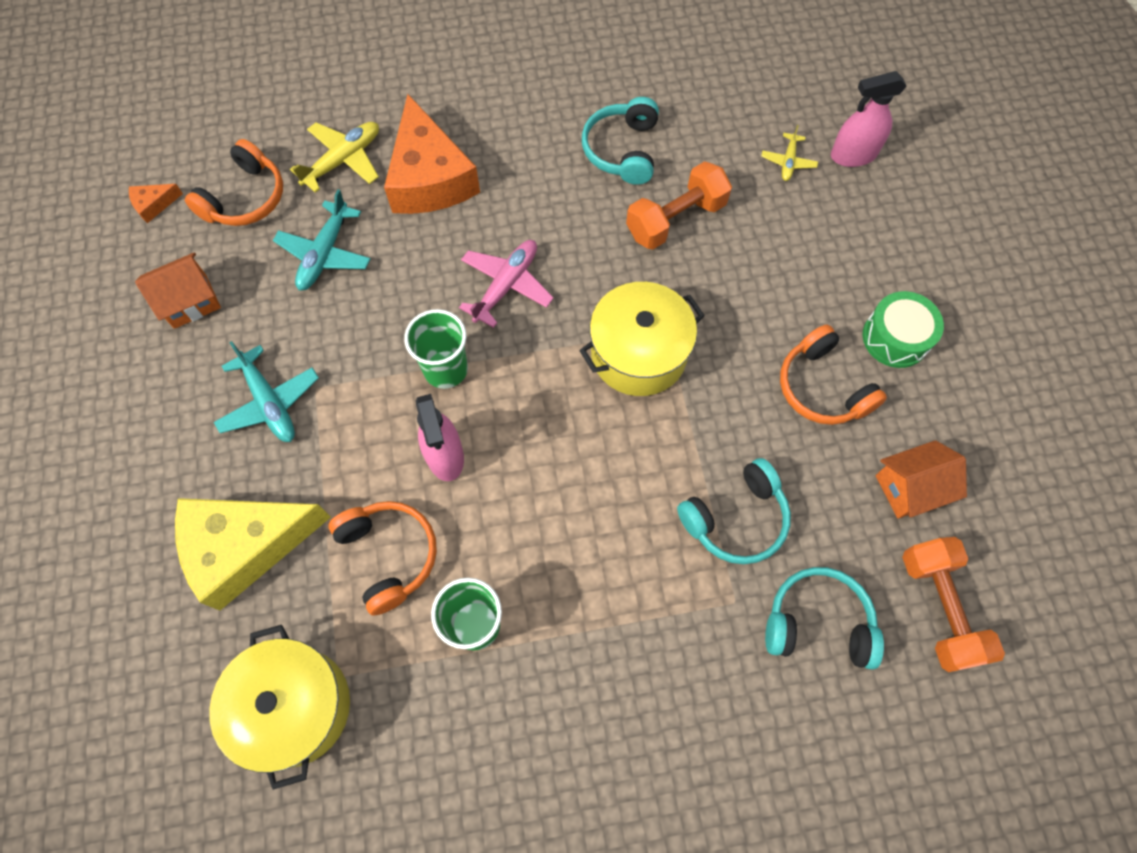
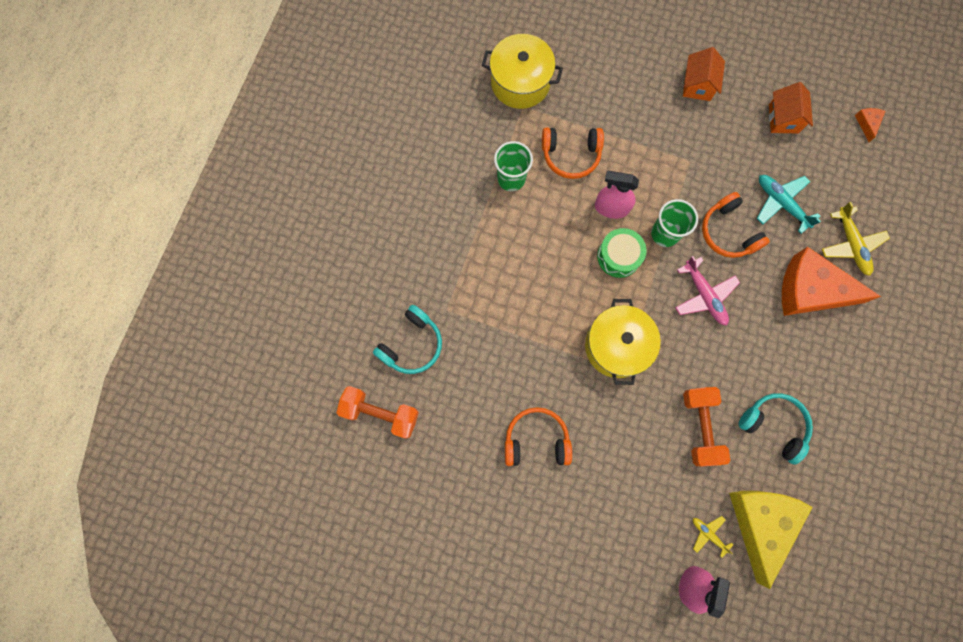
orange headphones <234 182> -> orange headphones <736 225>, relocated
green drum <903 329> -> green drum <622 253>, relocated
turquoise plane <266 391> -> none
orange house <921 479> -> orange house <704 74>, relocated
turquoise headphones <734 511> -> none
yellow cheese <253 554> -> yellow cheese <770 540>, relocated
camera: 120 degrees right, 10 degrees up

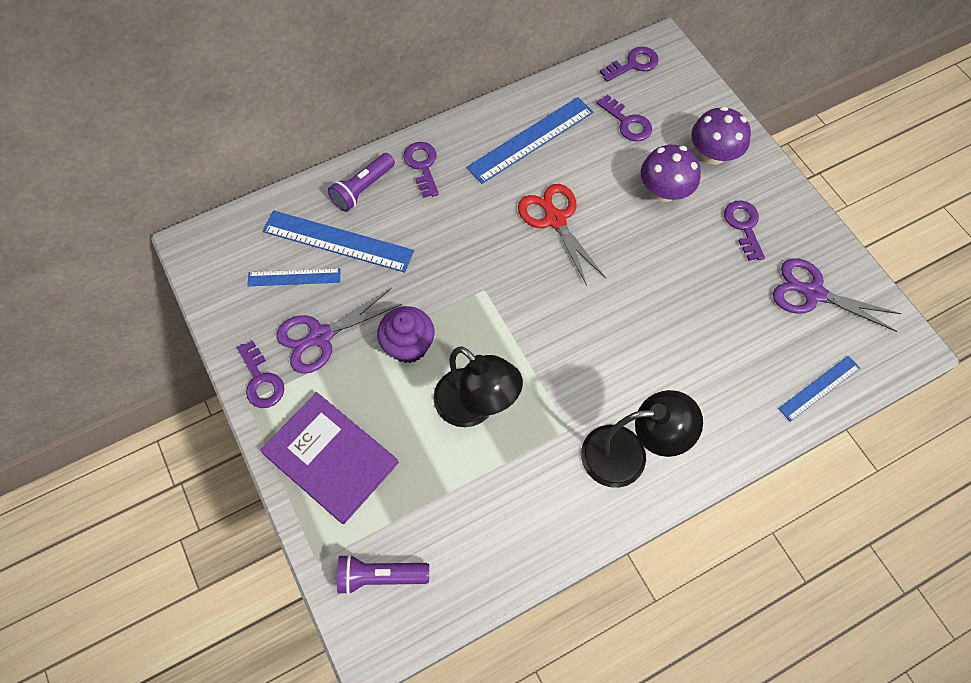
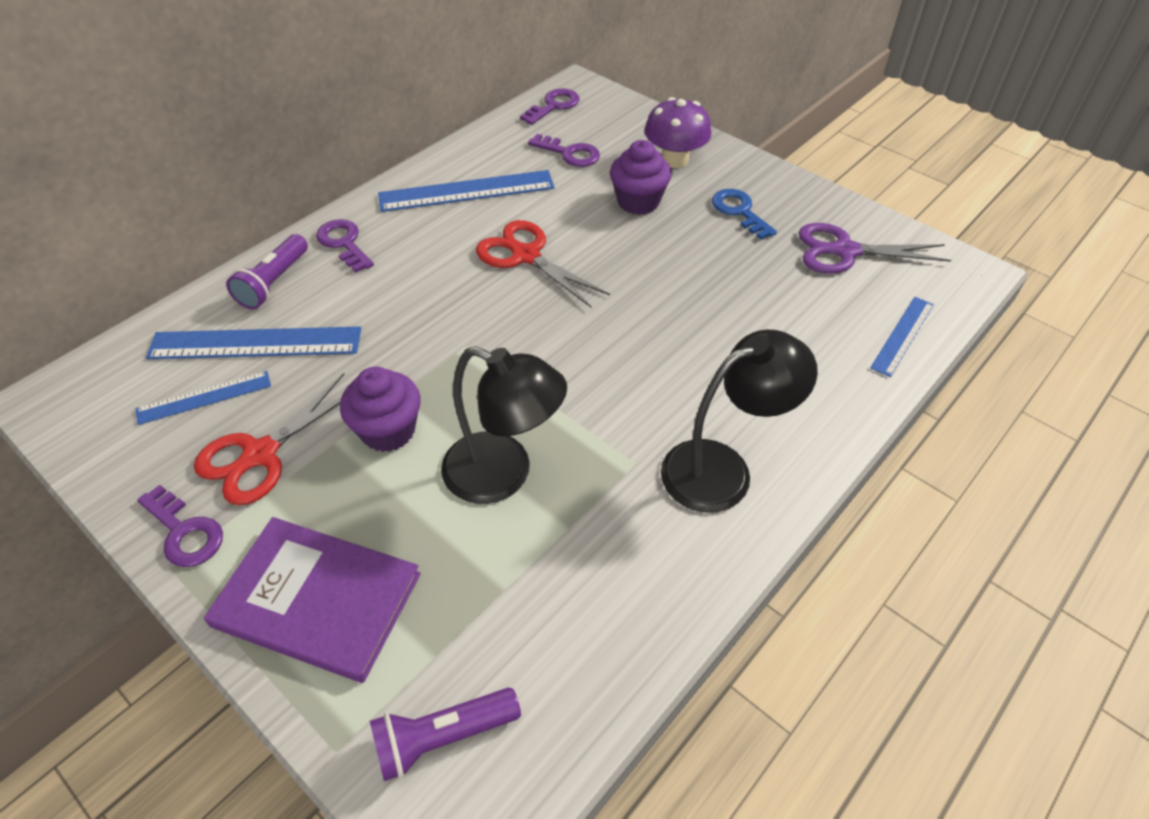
blue ruler <530 140> -> blue ruler <466 191>, 45 degrees clockwise
purple mushroom <671 173> -> purple cupcake <641 177>
purple key <744 231> -> blue key <744 214>
purple scissors <339 331> -> red scissors <269 439>
camera: 20 degrees left, 15 degrees down

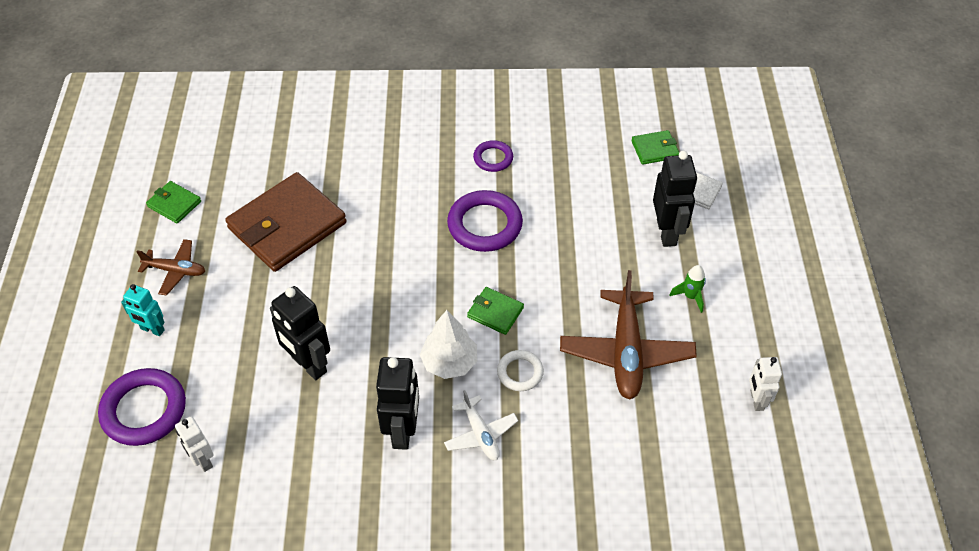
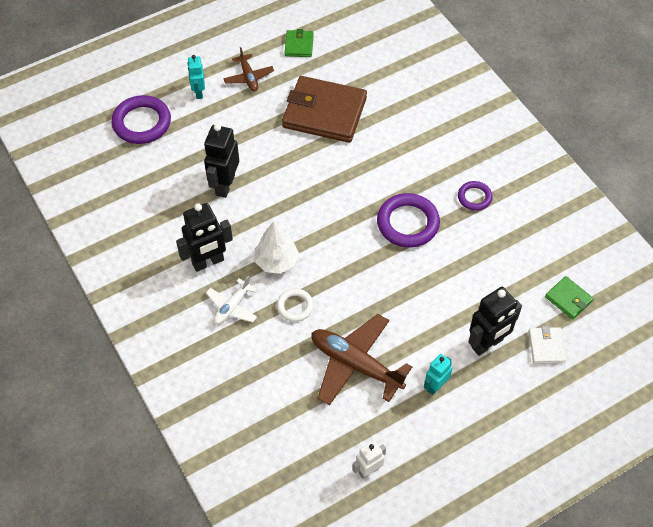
green rocket <688 289> -> turquoise robot <438 374>
brown plane <628 335> -> brown plane <361 360>, 60 degrees clockwise
green wallet <495 311> -> none
white robot <194 444> -> none
camera: 60 degrees right, 5 degrees up

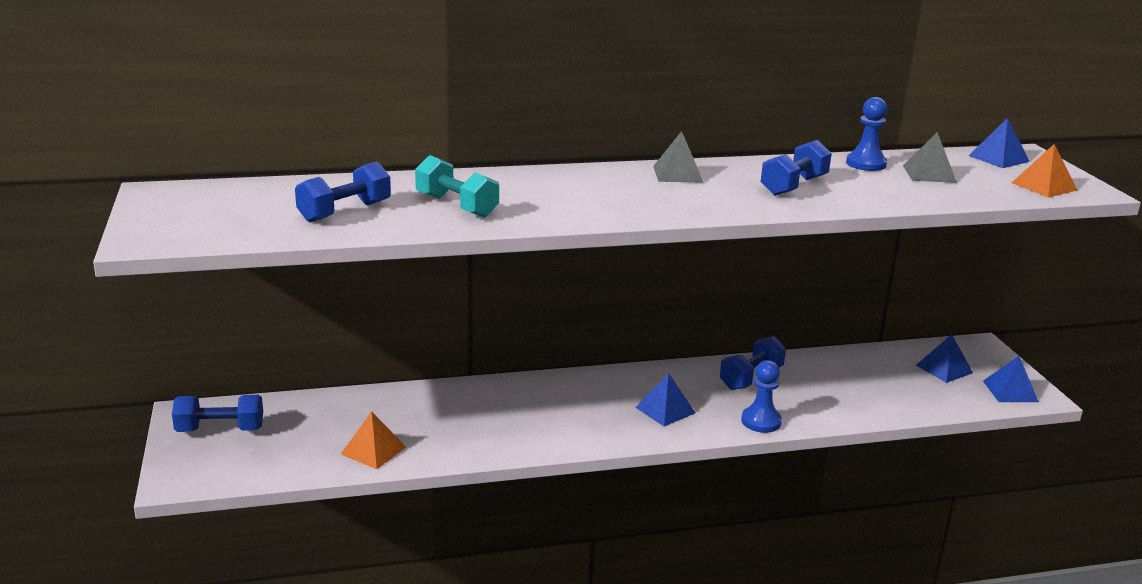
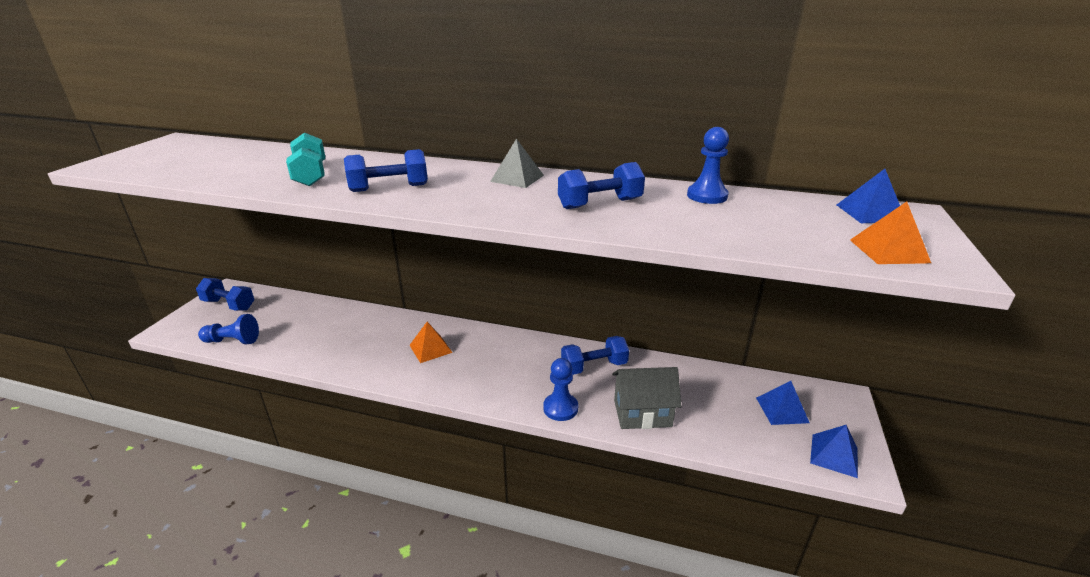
grey pyramid <930 157> -> none
blue dumbbell <343 192> -> blue dumbbell <386 170>, relocated
blue pyramid <665 399> -> none
orange pyramid <373 440> -> orange pyramid <431 342>, relocated
none -> blue pawn <228 329>
none -> grey house <647 398>
camera: 30 degrees right, 5 degrees up

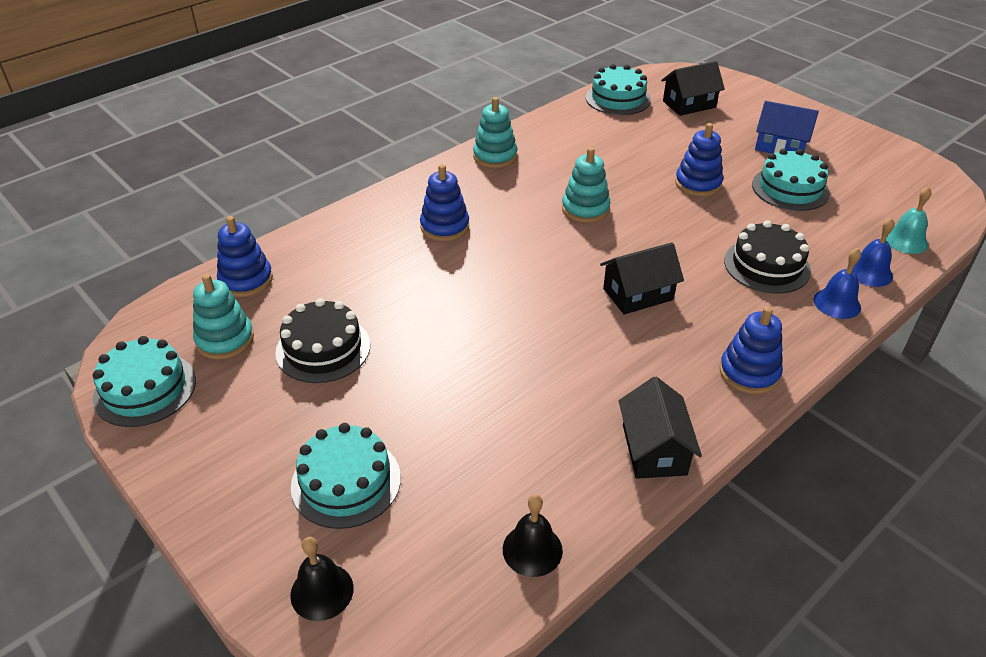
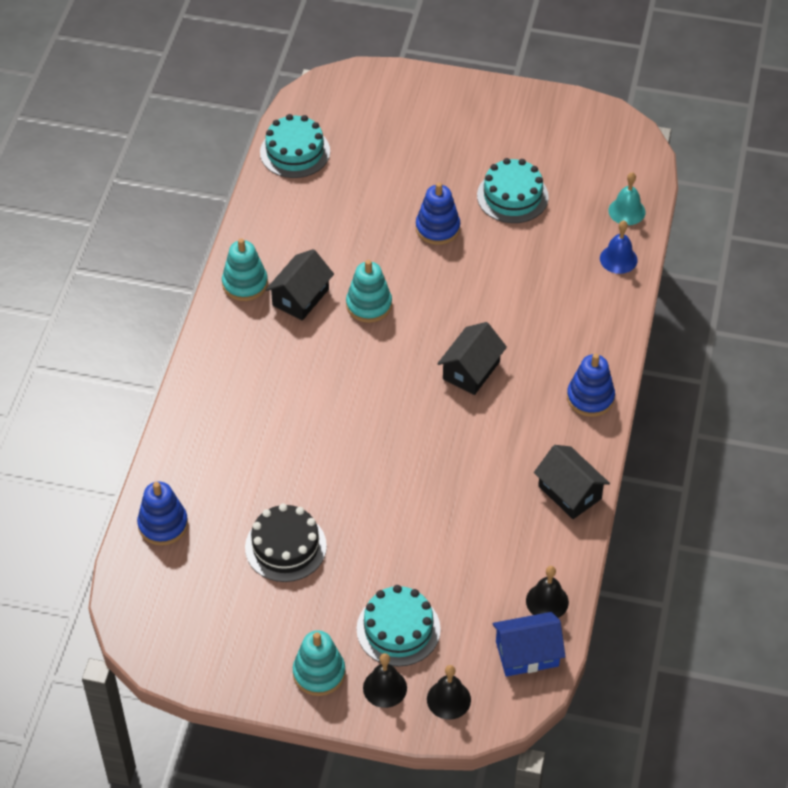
black house <693 88> -> black house <300 285>, relocated
blue house <787 127> -> blue house <529 644>, relocated
blue stacking toy <444 202> -> none
black cake <767 256> -> none
blue bell <837 283> -> none
turquoise stacking toy <223 317> -> turquoise stacking toy <319 663>, relocated
turquoise cake <144 381> -> none
none -> black bell <385 680>
camera: 35 degrees left, 10 degrees up

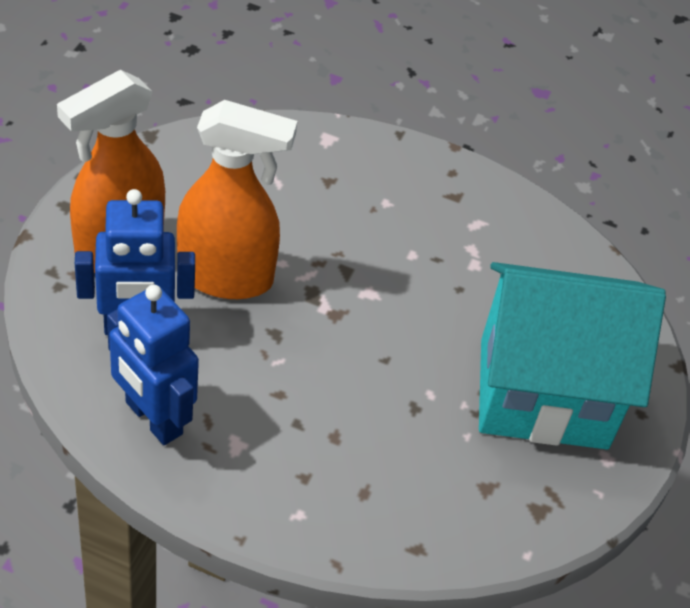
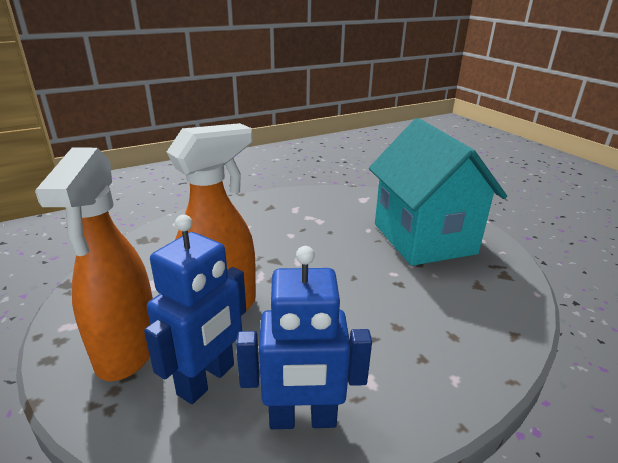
turquoise house <572 356> -> turquoise house <438 192>, 60 degrees counterclockwise
camera: 45 degrees left, 20 degrees down

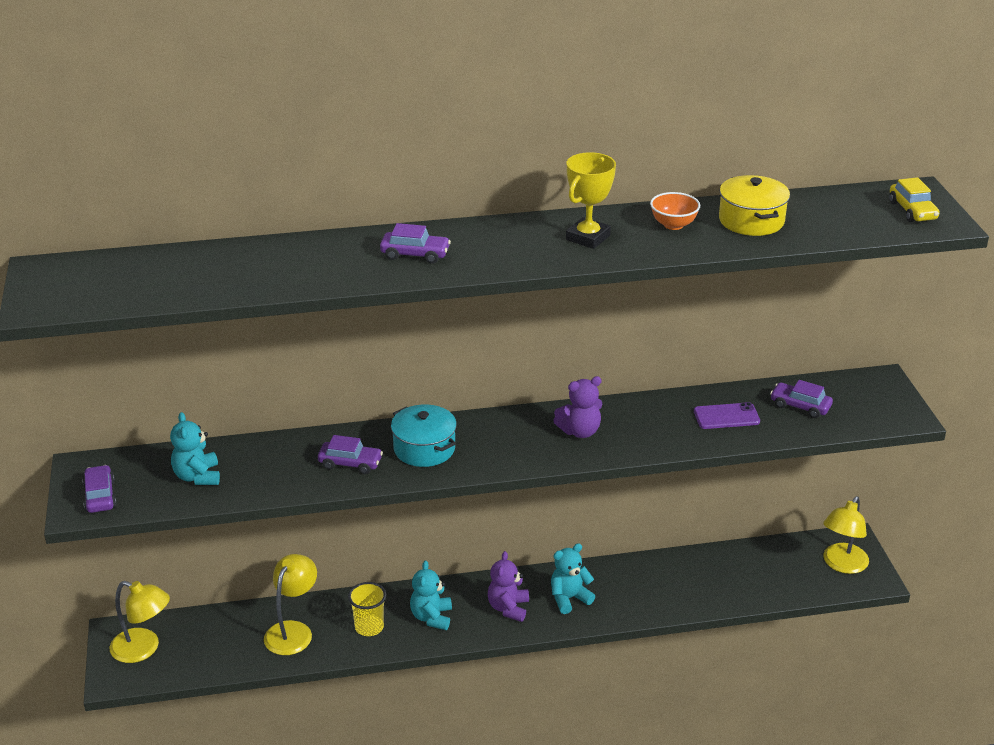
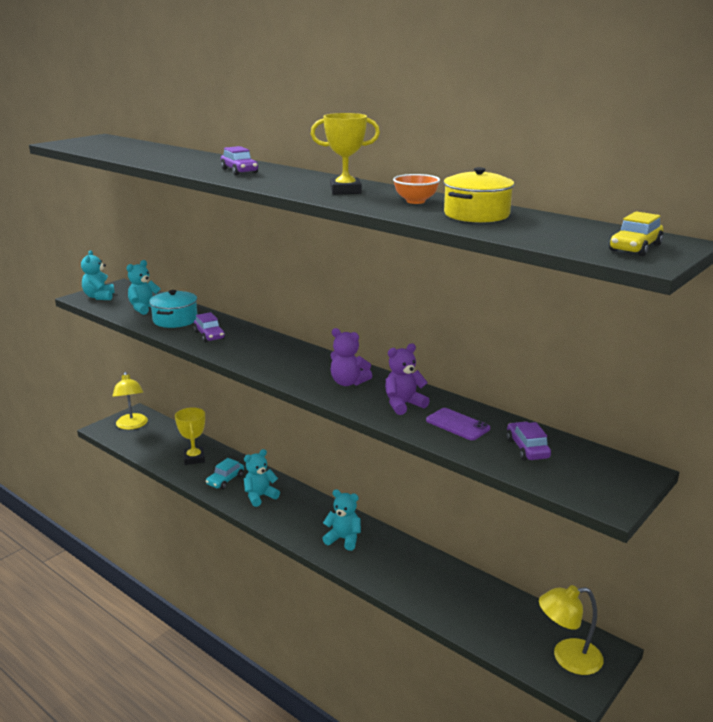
turquoise pot <424 435> -> turquoise pot <173 309>, relocated
purple car <99 489> -> turquoise teddy bear <98 275>
purple teddy bear <508 586> -> purple teddy bear <407 379>, relocated
yellow lamp <290 604> -> yellow trophy <190 436>
yellow cup <367 609> -> turquoise car <225 473>
camera: 50 degrees right, 10 degrees down

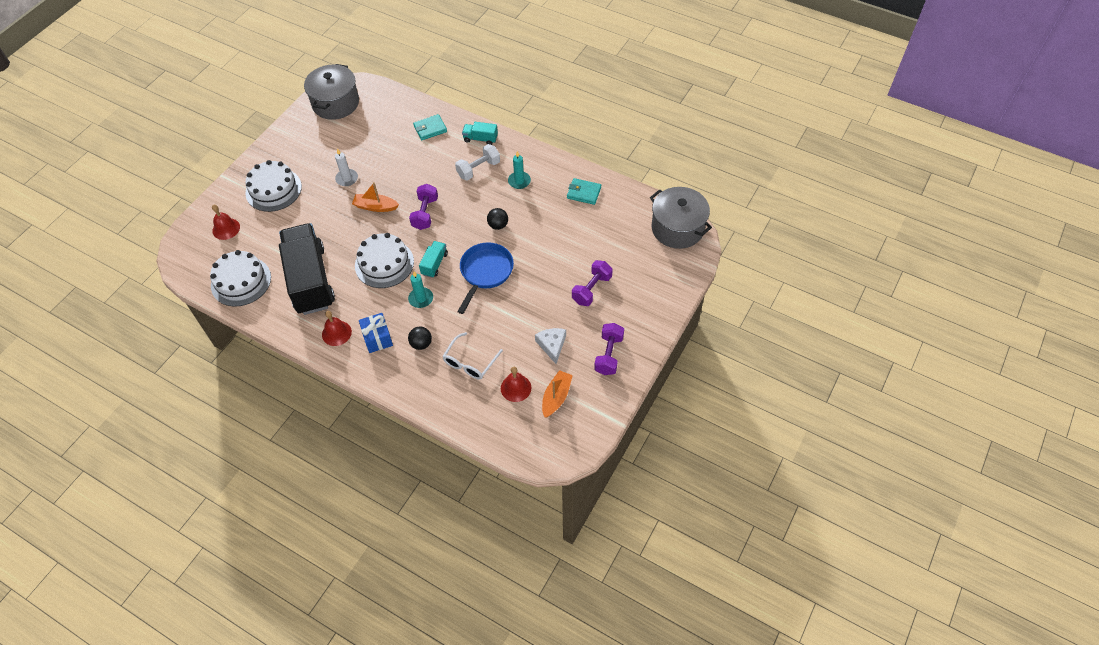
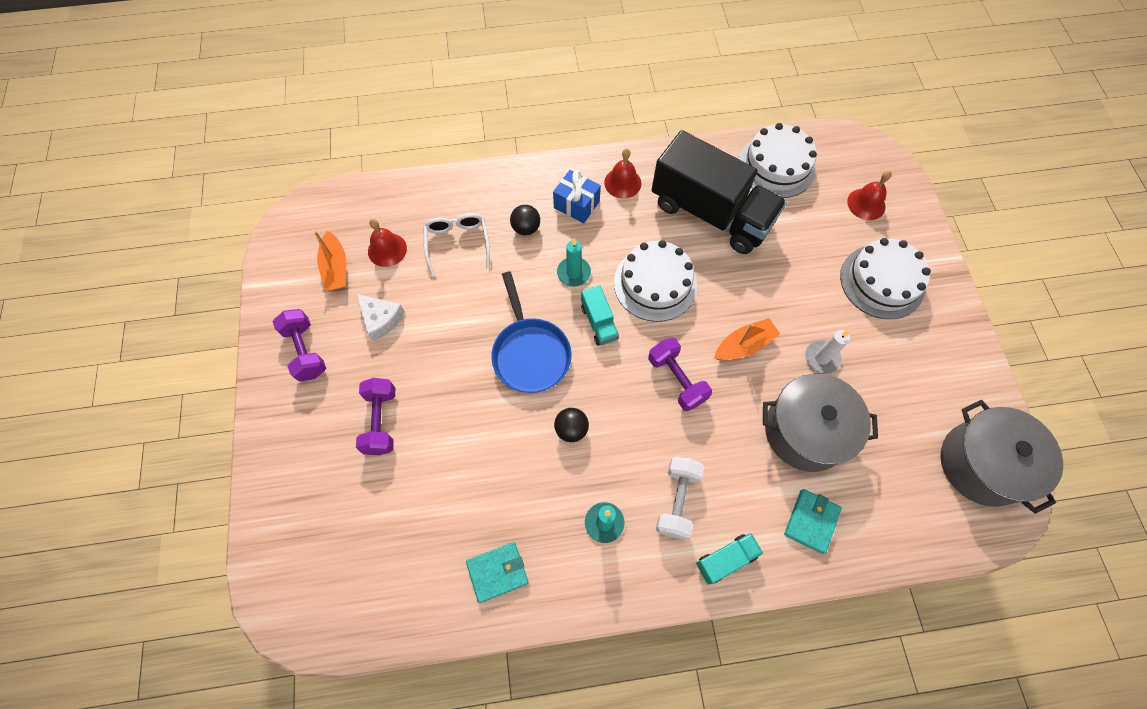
grey pot <681 218> -> grey pot <820 423>, relocated
camera: 140 degrees right, 10 degrees up

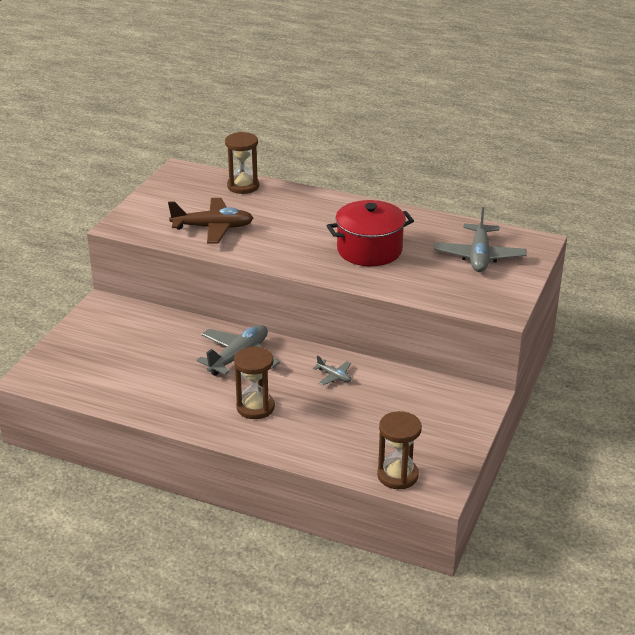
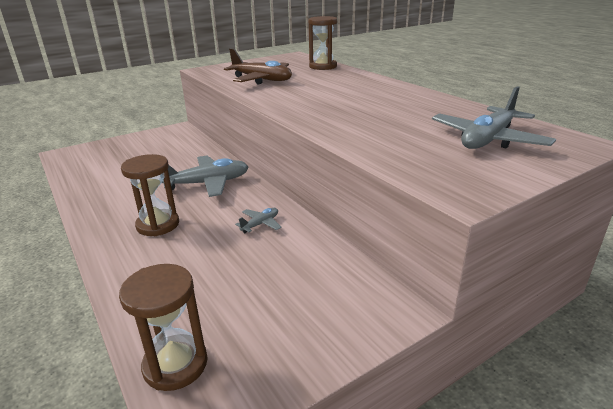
red pot <370 233> -> none
grey plane <332 370> -> grey plane <258 220>, 120 degrees counterclockwise
camera: 35 degrees right, 5 degrees down

